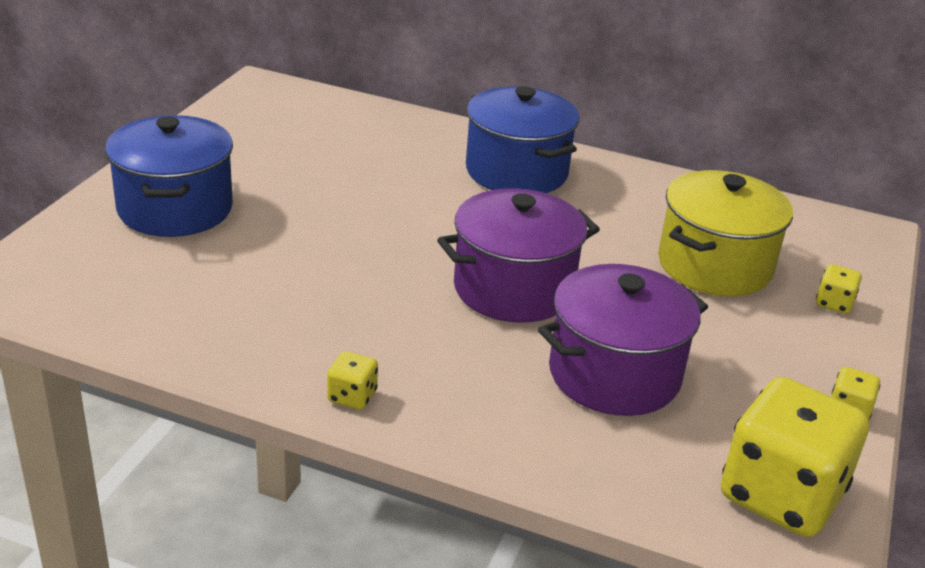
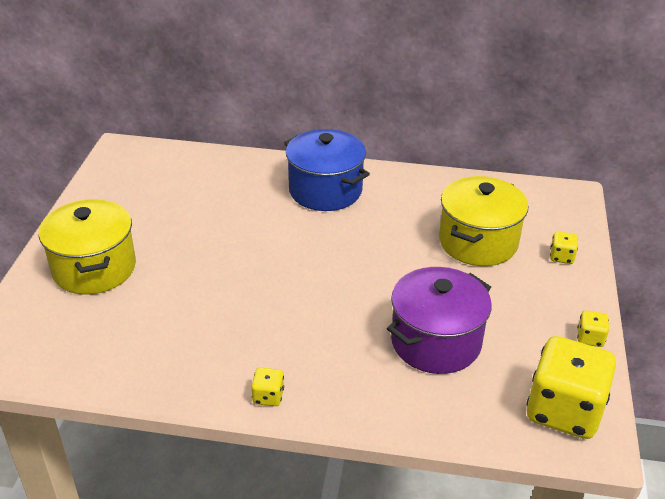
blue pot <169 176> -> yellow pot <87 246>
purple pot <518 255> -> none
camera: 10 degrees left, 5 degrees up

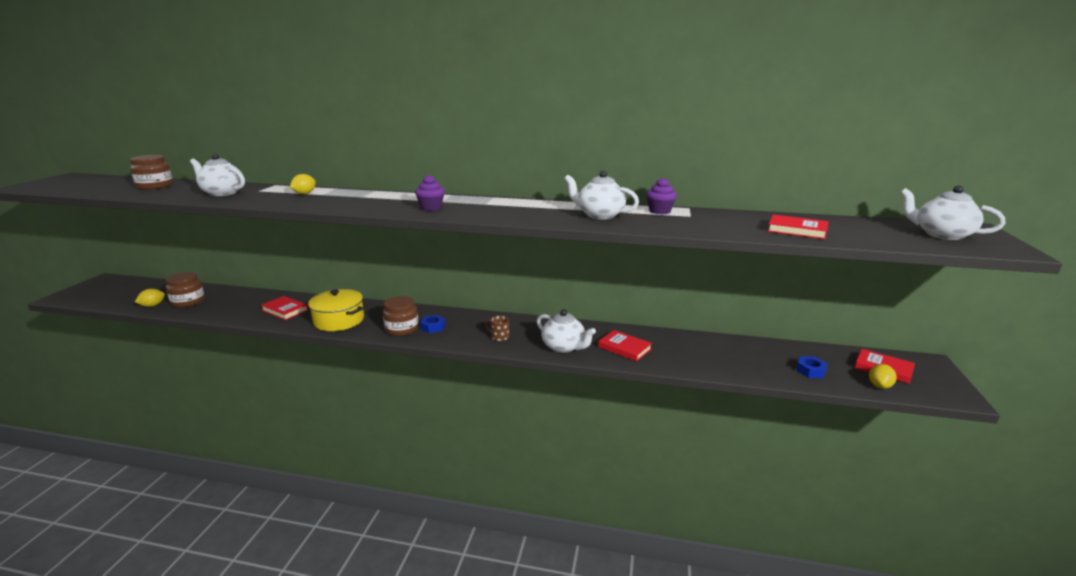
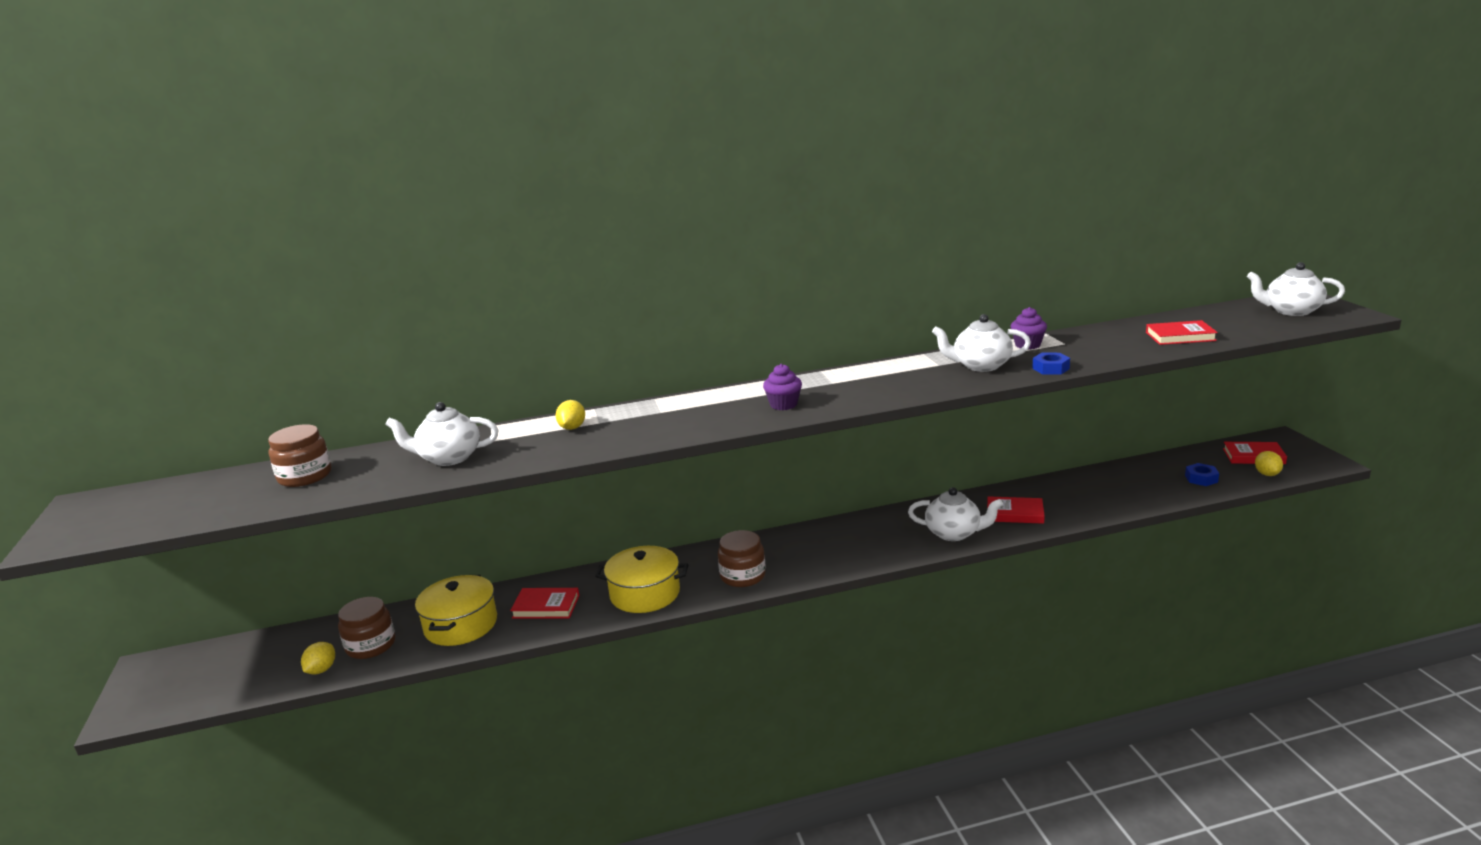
blue nut <433 324> -> blue nut <1051 364>, relocated
brown mug <497 328> -> none
none -> yellow pot <456 610>
camera: 25 degrees left, 0 degrees up

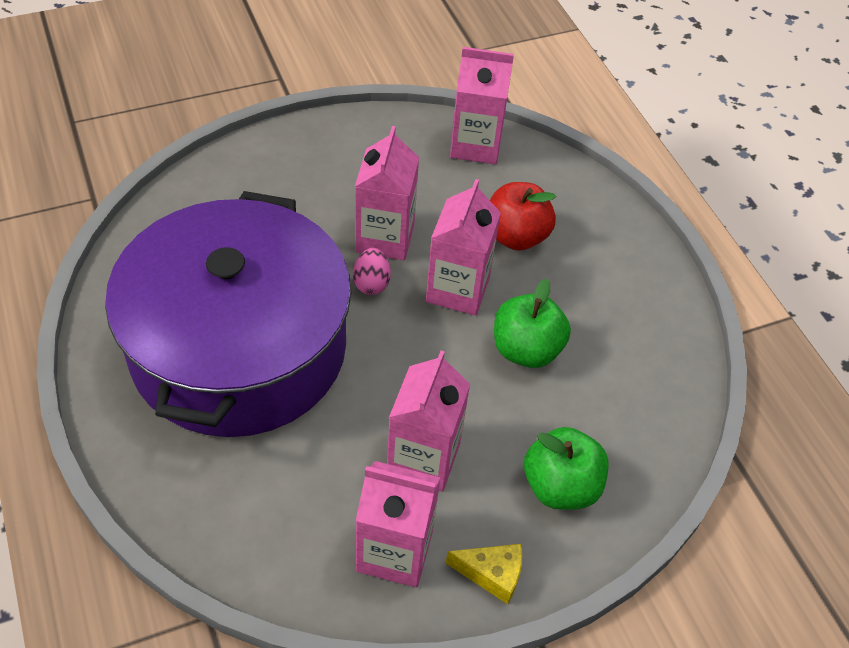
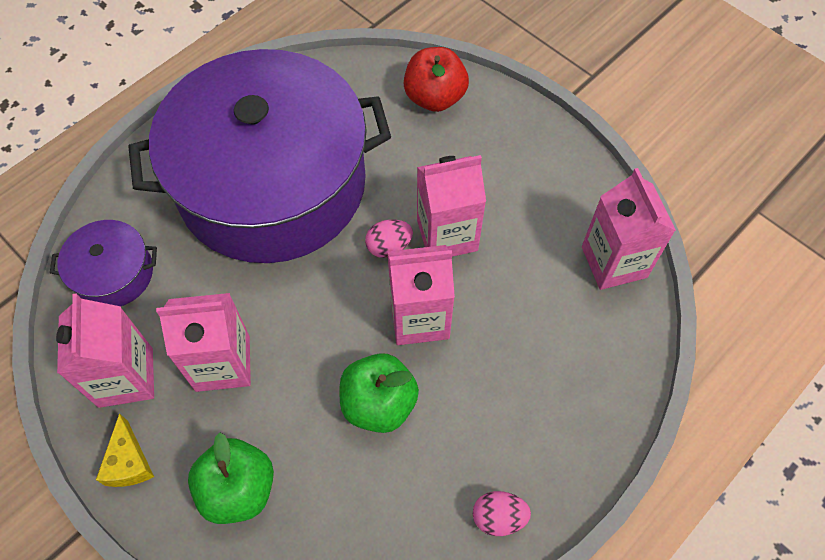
red apple <523 216> -> red apple <436 79>, relocated
none -> purple pot <103 263>
none -> pink egg <502 513>
camera: 70 degrees right, 10 degrees up

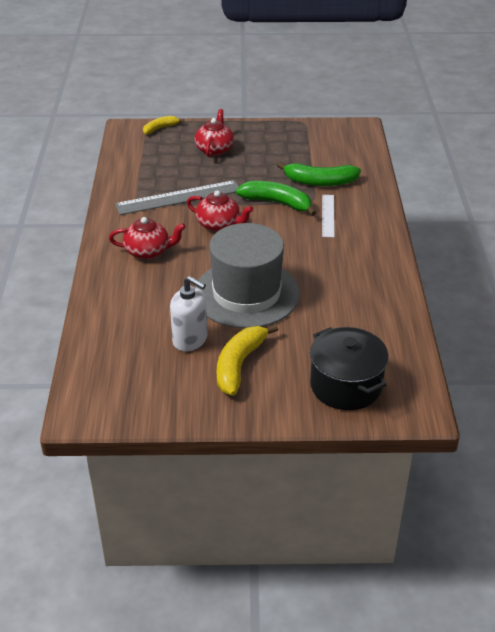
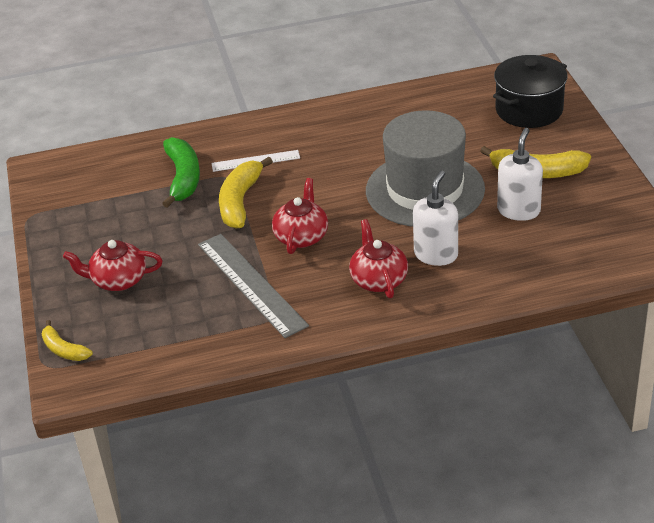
green banana <276 198> -> yellow banana <246 193>
none -> white soap dispenser <435 218>
camera: 100 degrees left, 0 degrees up

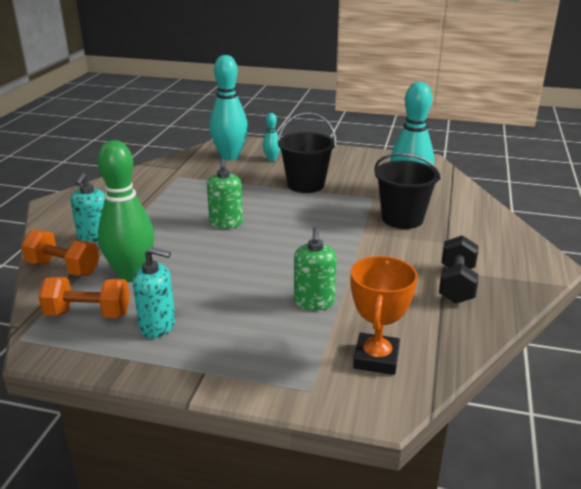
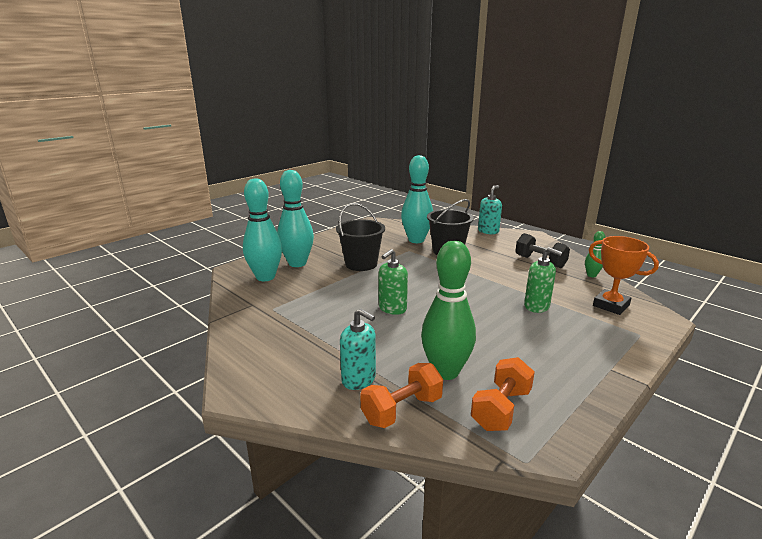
turquoise bowling pin <271 137> -> turquoise bowling pin <295 218>, x2.11
green soap dispenser <225 193> -> green soap dispenser <393 282>, 105 degrees clockwise
turquoise soap dispenser <154 292> -> turquoise soap dispenser <490 209>, relocated
none -> green bowling pin <595 254>
camera: 60 degrees left, 5 degrees down

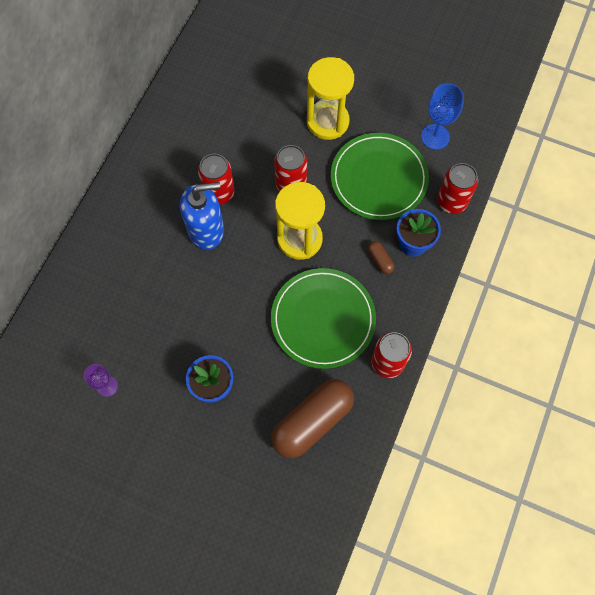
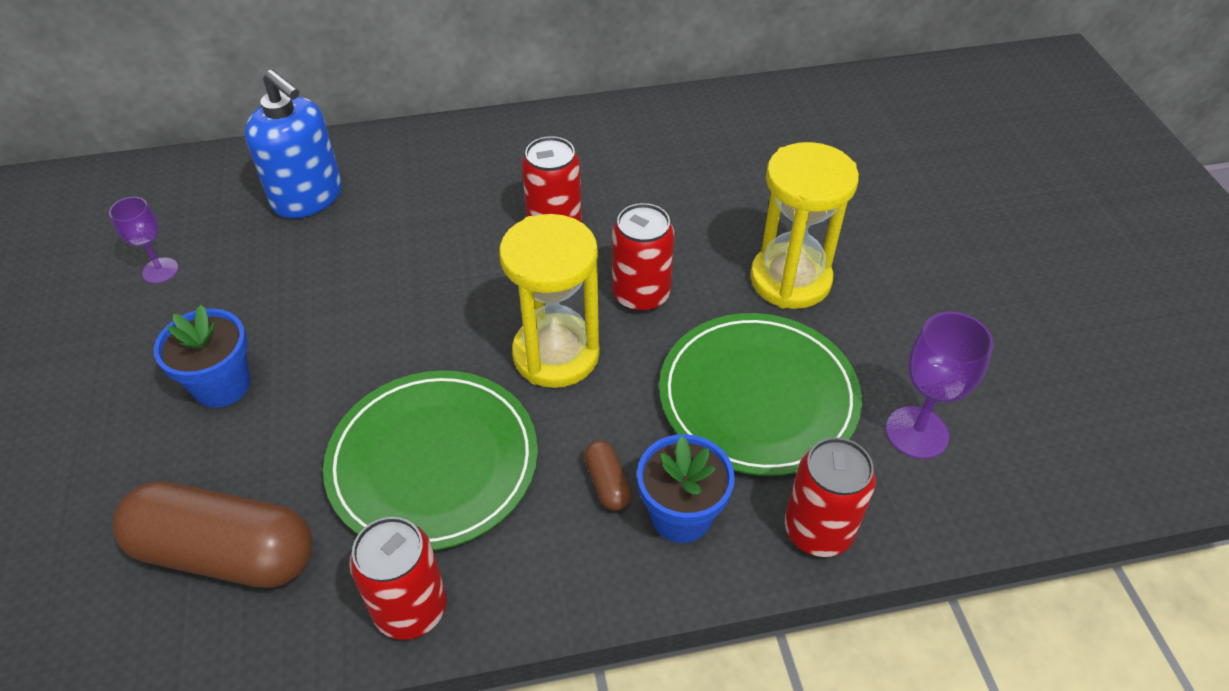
blue goblet <442 116> -> purple goblet <939 385>
blue soap dispenser <202 216> -> blue soap dispenser <293 144>, relocated
brown capsule <381 257> -> brown capsule <607 475>, 45 degrees counterclockwise
camera: 55 degrees right, 20 degrees down

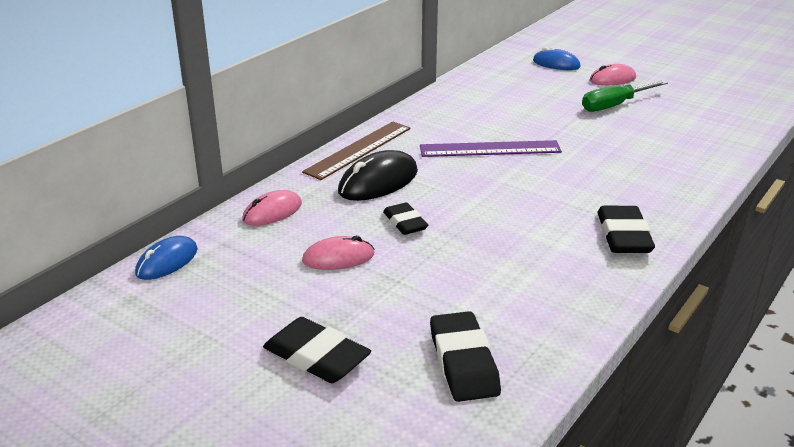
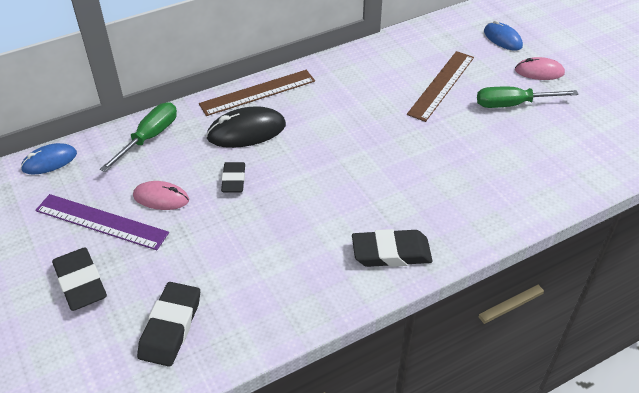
purple ruler <491 148> -> purple ruler <102 222>, relocated
pink mouse <272 208> -> green screwdriver <138 137>
black eraser <626 229> -> black eraser <392 248>, 60 degrees clockwise
none -> brown ruler <440 86>
camera: 25 degrees right, 15 degrees up

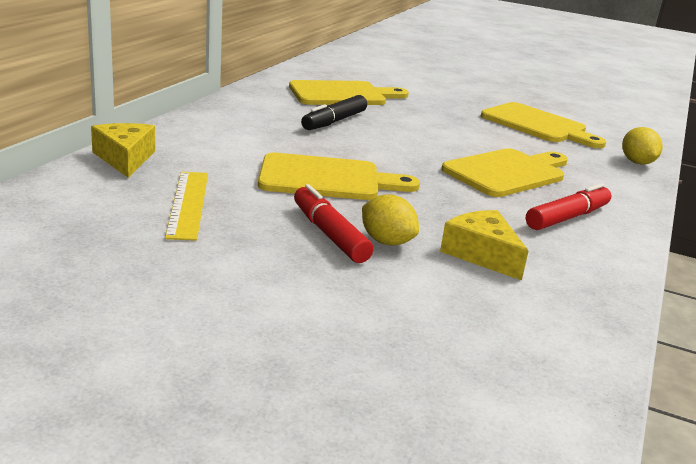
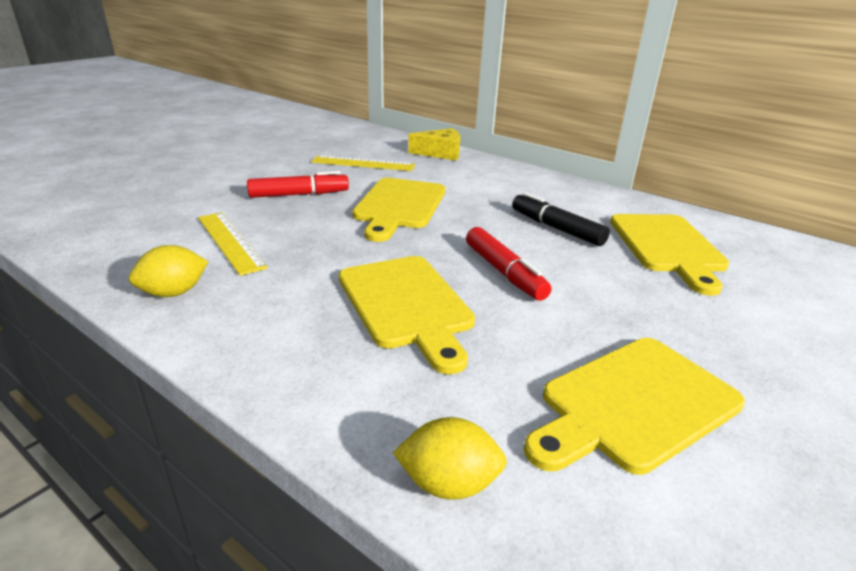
red marker <568 206> -> red marker <509 264>, relocated
yellow lemon <390 220> -> yellow lemon <168 271>, relocated
yellow cheese <484 245> -> yellow ruler <233 244>
camera: 105 degrees right, 5 degrees up

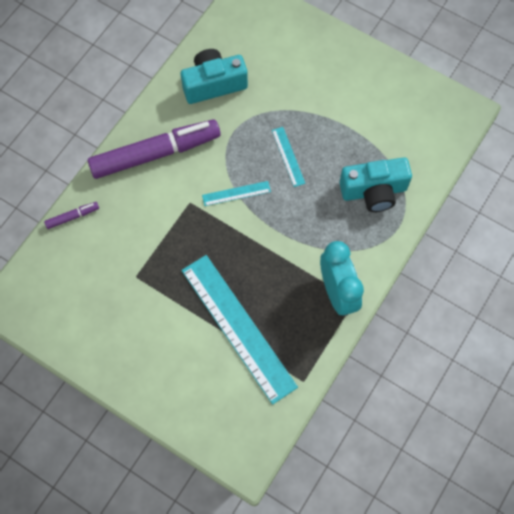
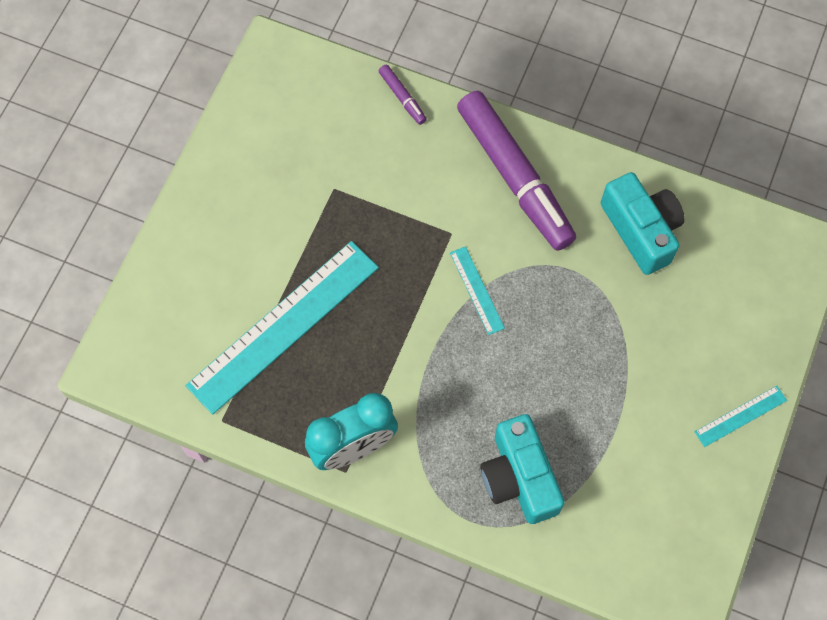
turquoise ruler <289 157> -> turquoise ruler <741 416>, relocated
camera: 80 degrees right, 0 degrees up

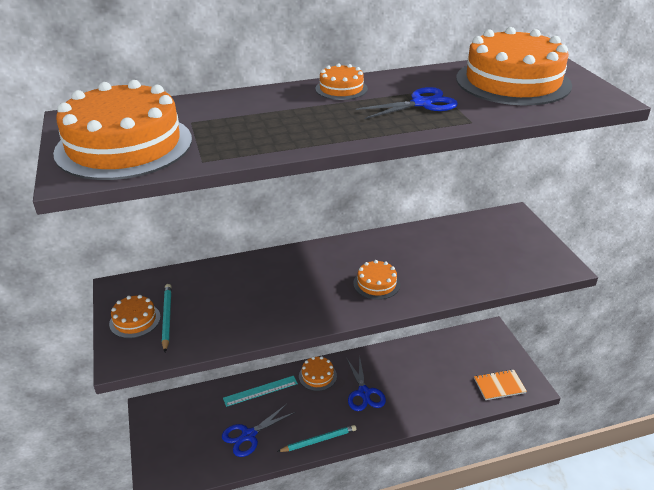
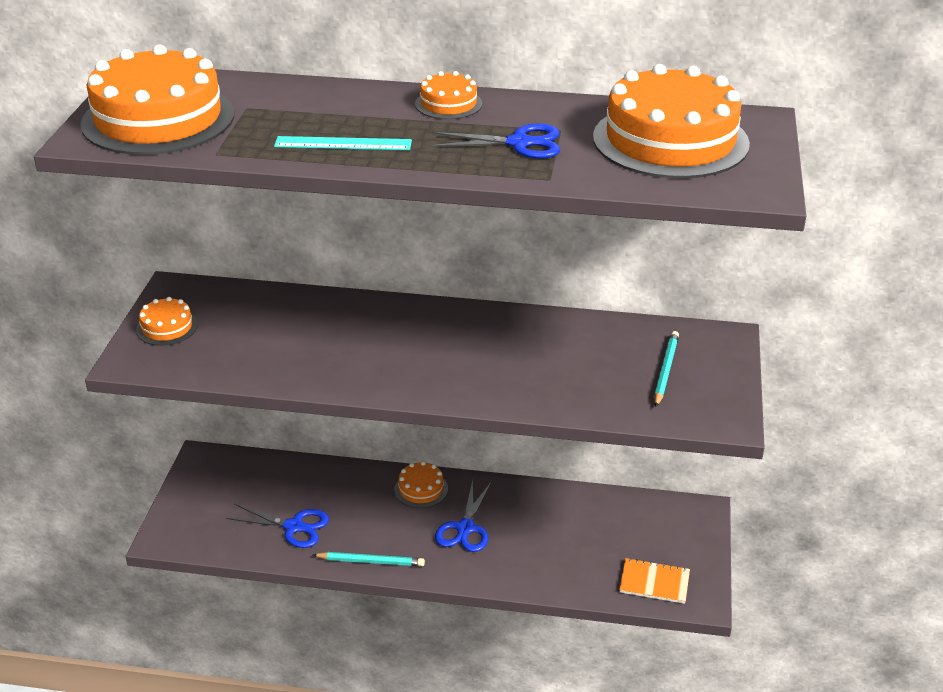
orange cake <376 280> -> none
turquoise pencil <167 318> -> turquoise pencil <666 369>, relocated
turquoise ruler <260 391> -> turquoise ruler <343 143>, relocated
blue scissors <259 430> -> blue scissors <277 526>, 150 degrees counterclockwise
camera: 25 degrees right, 0 degrees up

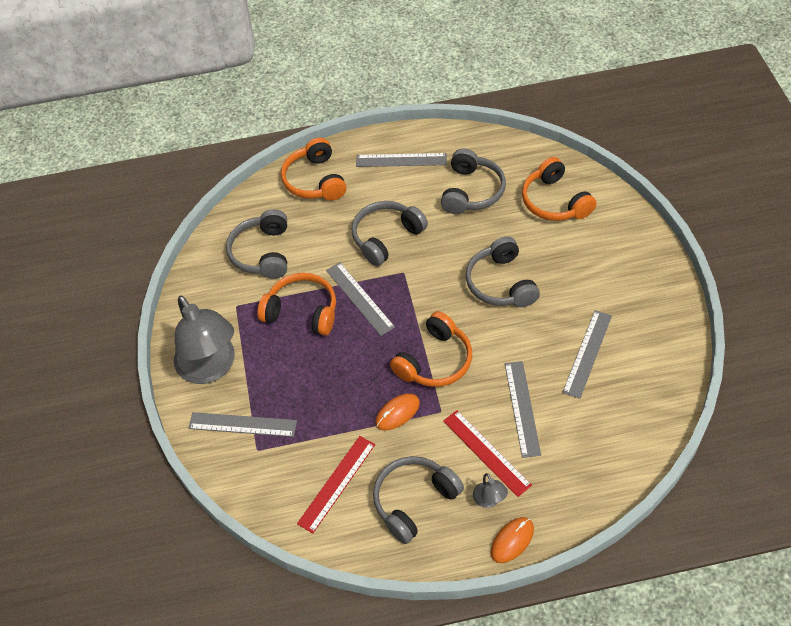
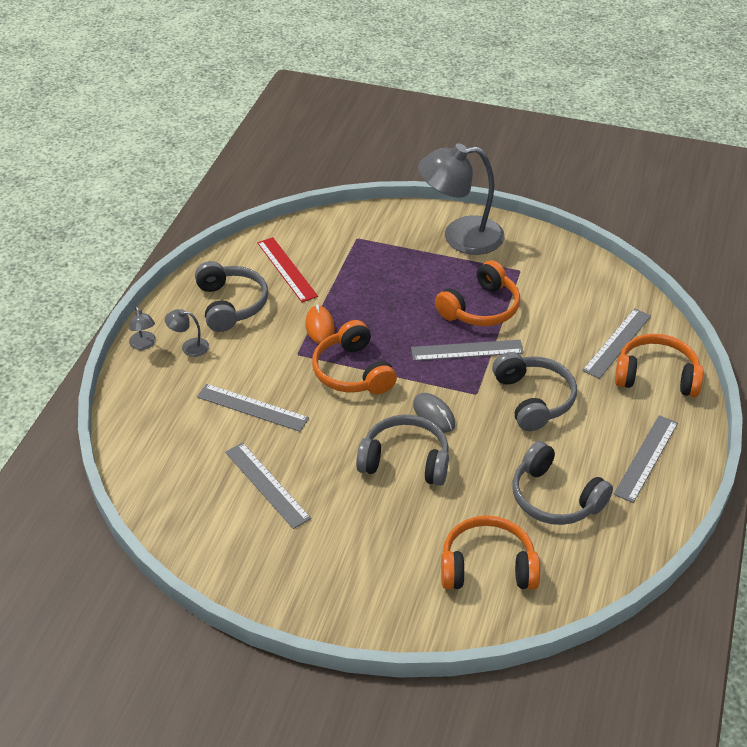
grey headphones <256 244> -> none
red ruler <487 453> -> none
grey ruler <242 424> -> grey ruler <616 343>, relocated
orange mouse <512 540> -> grey lamp <142 328>
none -> grey mouse <434 412>
camera: 115 degrees right, 10 degrees down

